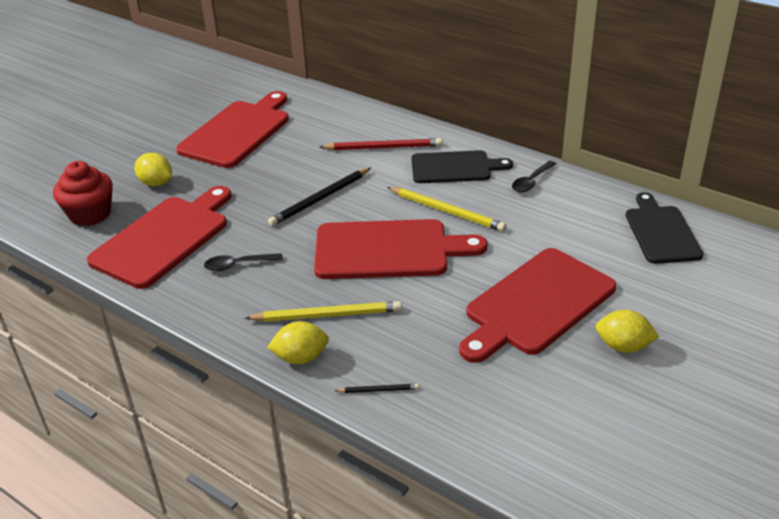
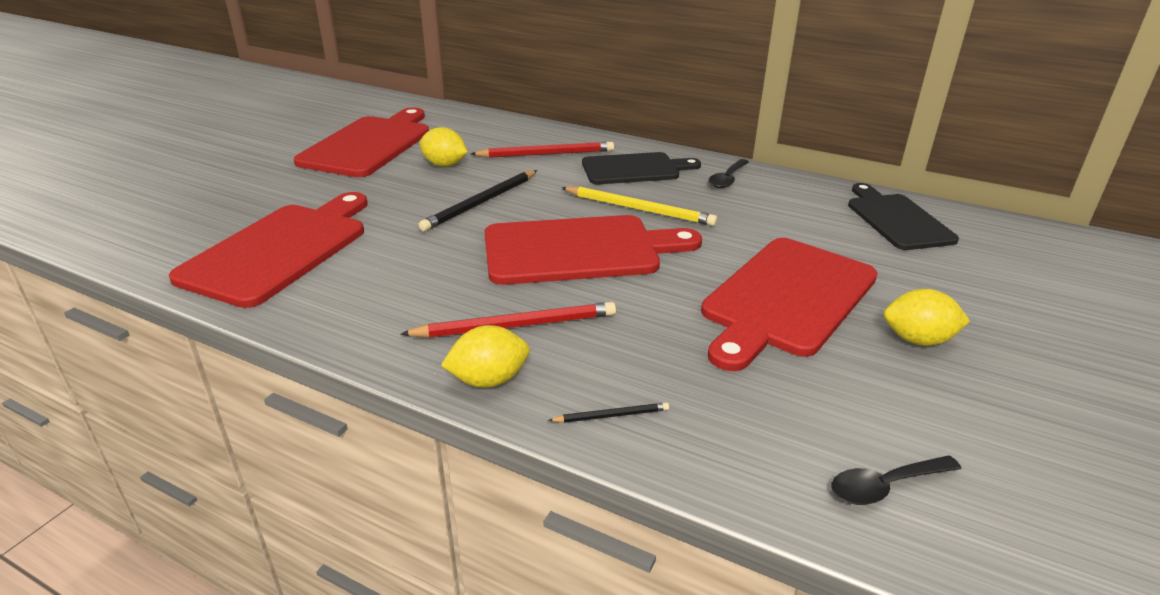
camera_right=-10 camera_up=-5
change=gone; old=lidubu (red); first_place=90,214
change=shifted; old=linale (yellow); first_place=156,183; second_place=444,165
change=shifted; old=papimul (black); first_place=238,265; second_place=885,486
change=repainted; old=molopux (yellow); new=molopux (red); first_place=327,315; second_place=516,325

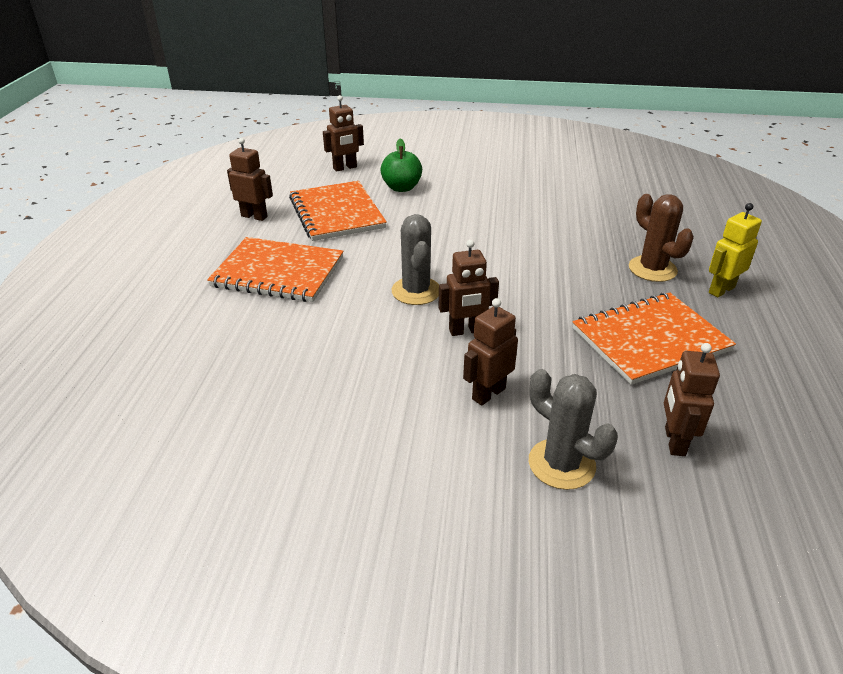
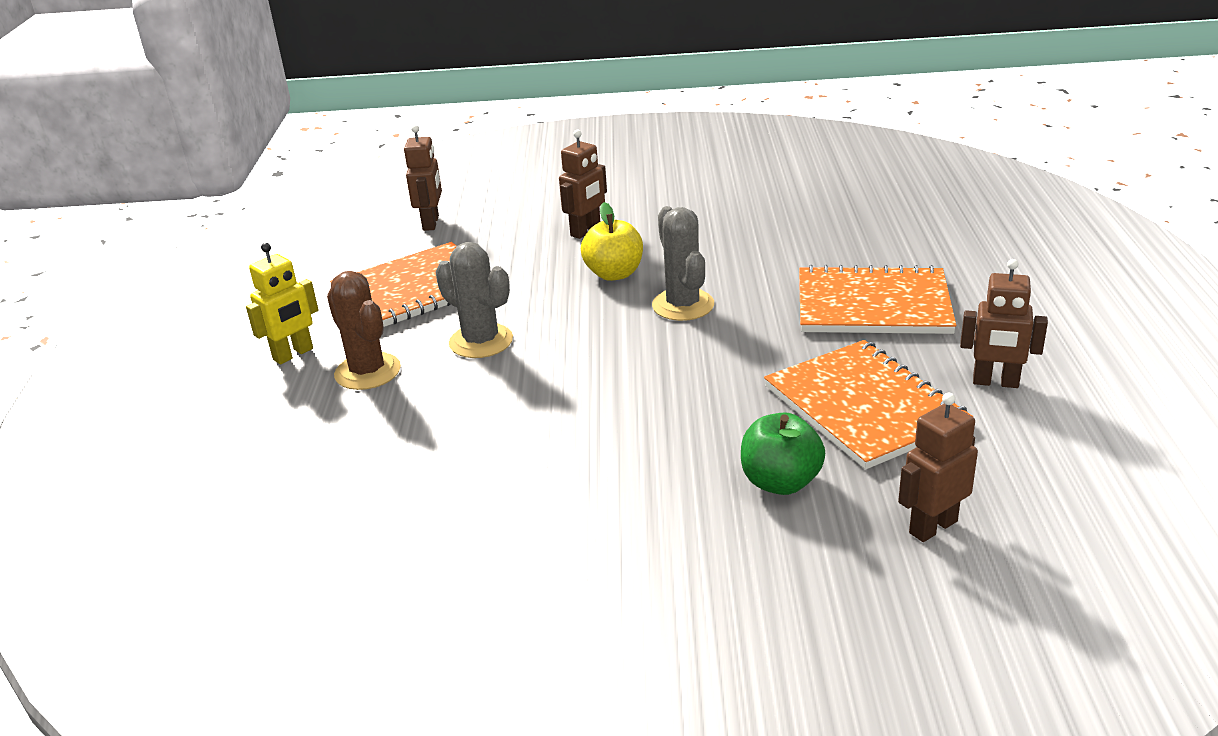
camera_right=175 camera_up=-5
change=shifted; old=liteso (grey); first_place=561,464; second_place=481,341
change=swapped; old=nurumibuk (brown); new=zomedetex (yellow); first_place=466,331; second_place=614,274

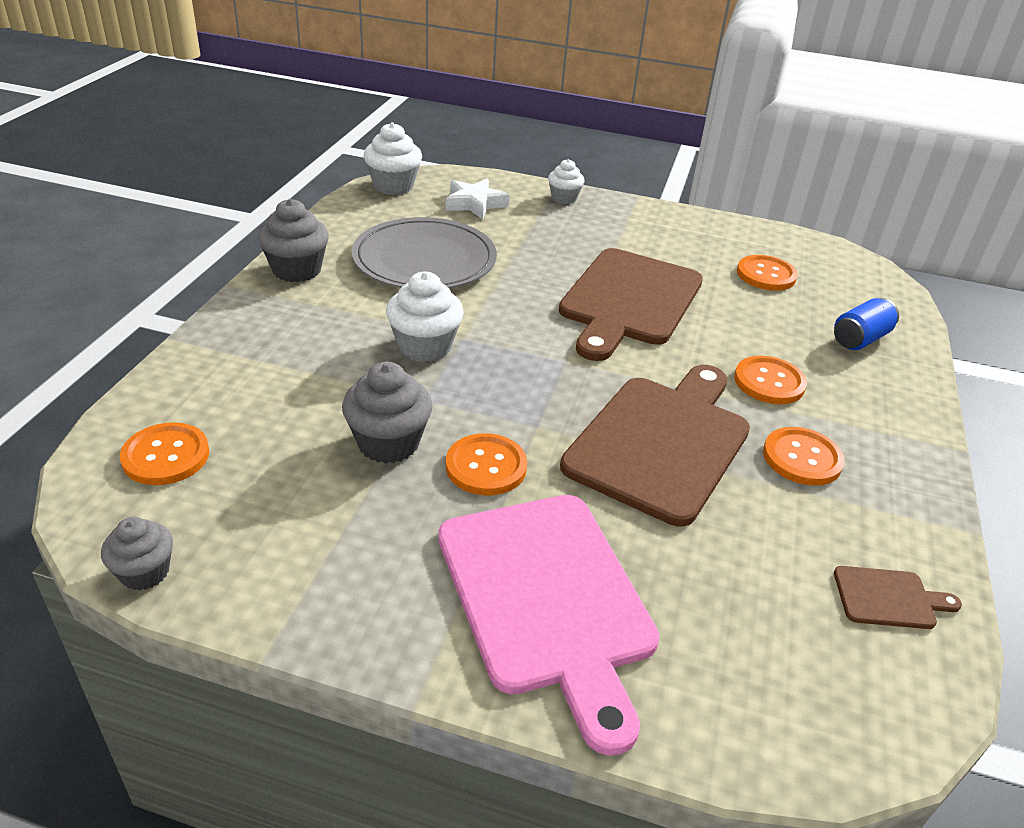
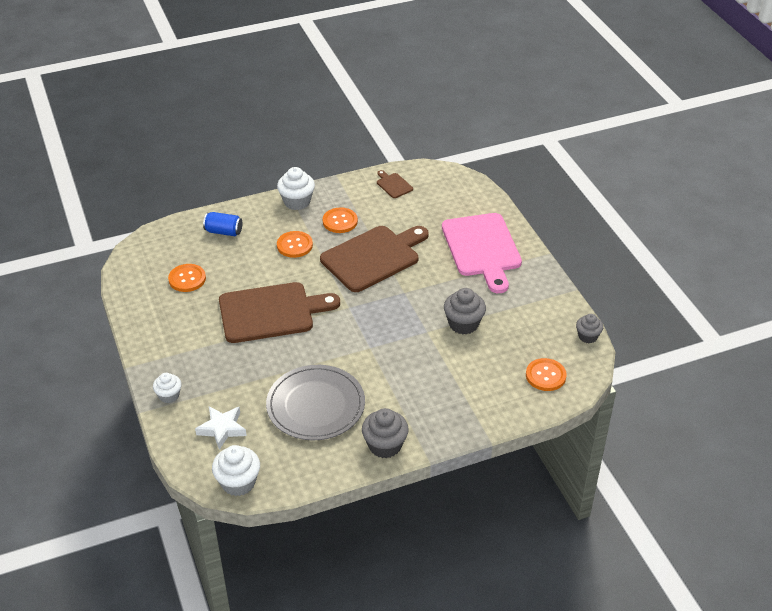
camera_right=-125 camera_up=5
change=gone; old=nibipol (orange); first_place=486,466
change=shifted; old=lidubu (white); first_place=424,346; second_place=297,202
change=rotated; old=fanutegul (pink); first_place=547,598; second_place=482,248; degrees=135
change=rotated; old=fanutegul (brown); first_place=661,442; second_place=373,257; degrees=150

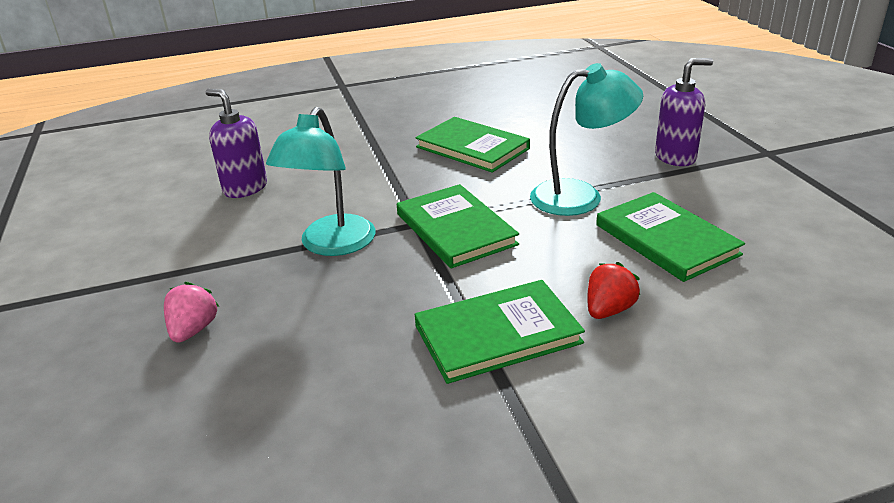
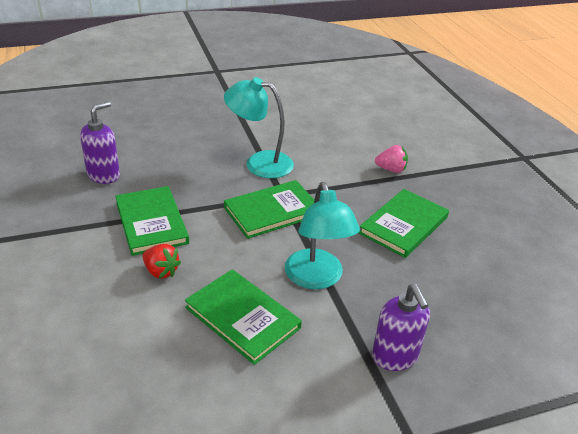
camera_right=85 camera_up=5
change=shifted; old=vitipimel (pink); first_place=193,330; second_place=391,169
change=shifted; old=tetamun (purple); first_place=245,188; second_place=104,175
change=rotated; old=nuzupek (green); first_place=666,239; second_place=242,318; degrees=75

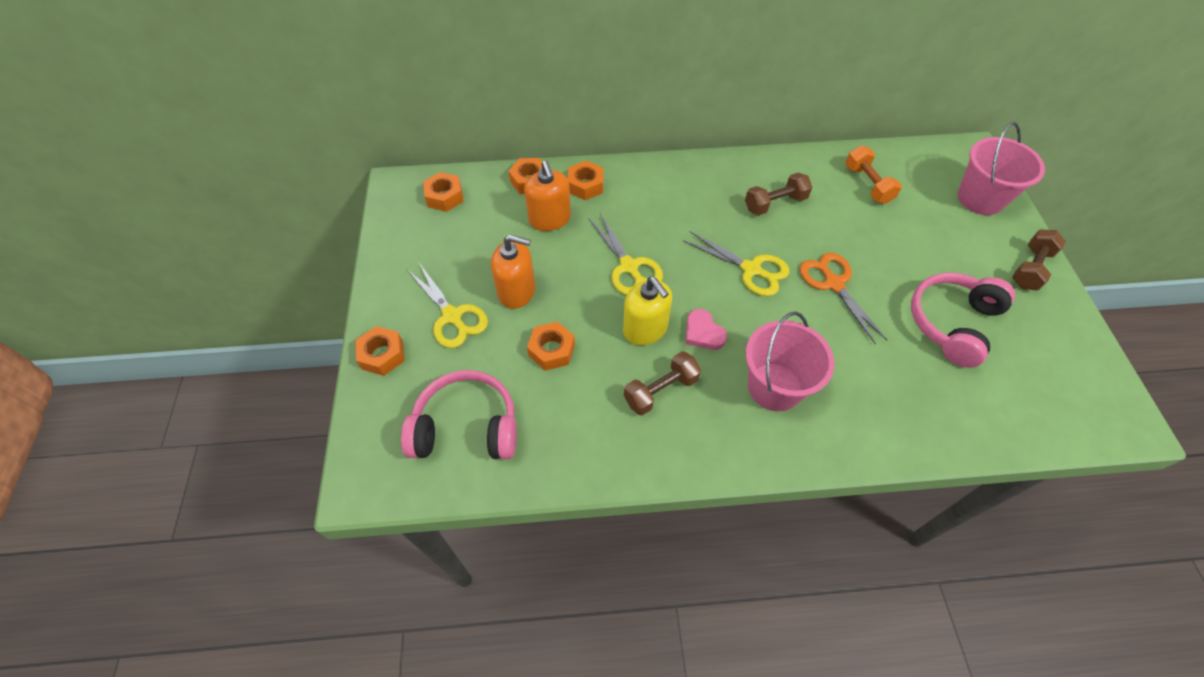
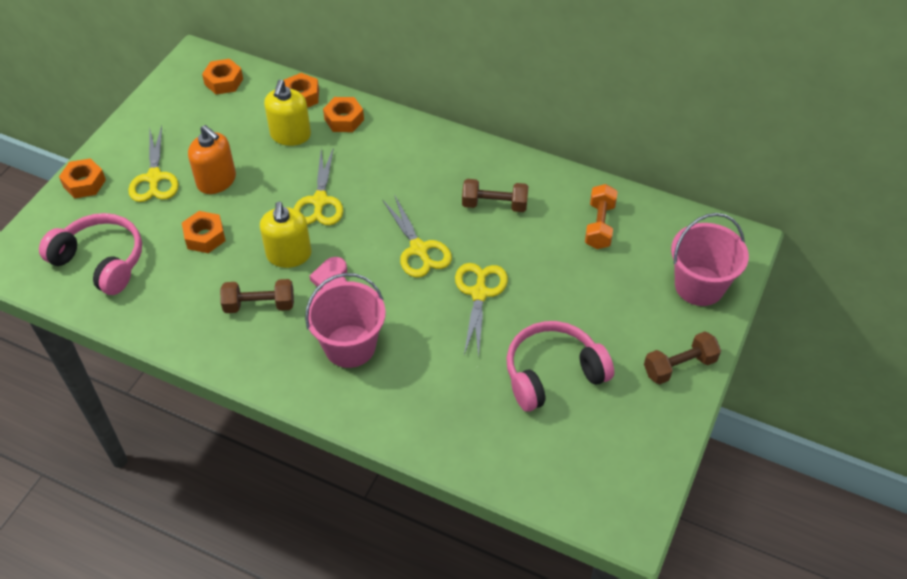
camera_right=30 camera_up=-5
change=repainted; old=tetamun (orange); new=tetamun (yellow); first_place=550,219; second_place=290,135
change=repainted; old=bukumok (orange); new=bukumok (yellow); first_place=833,284; second_place=479,293

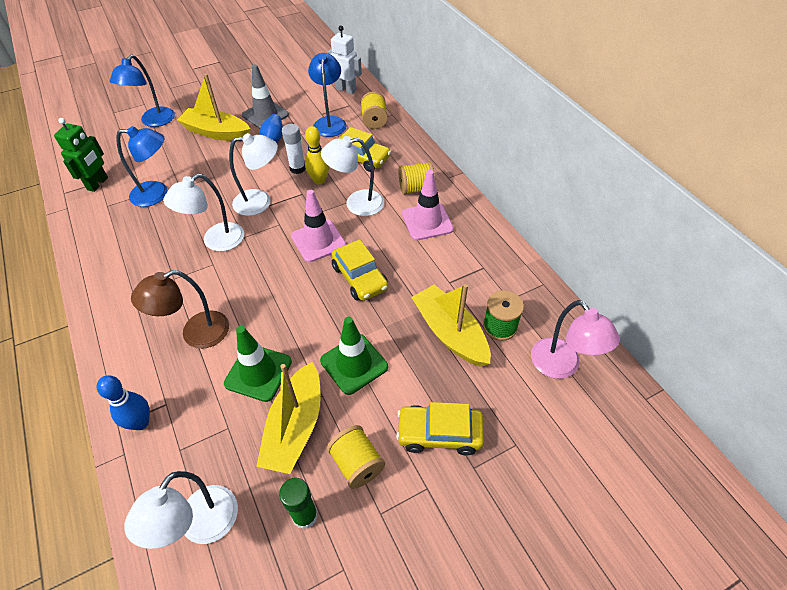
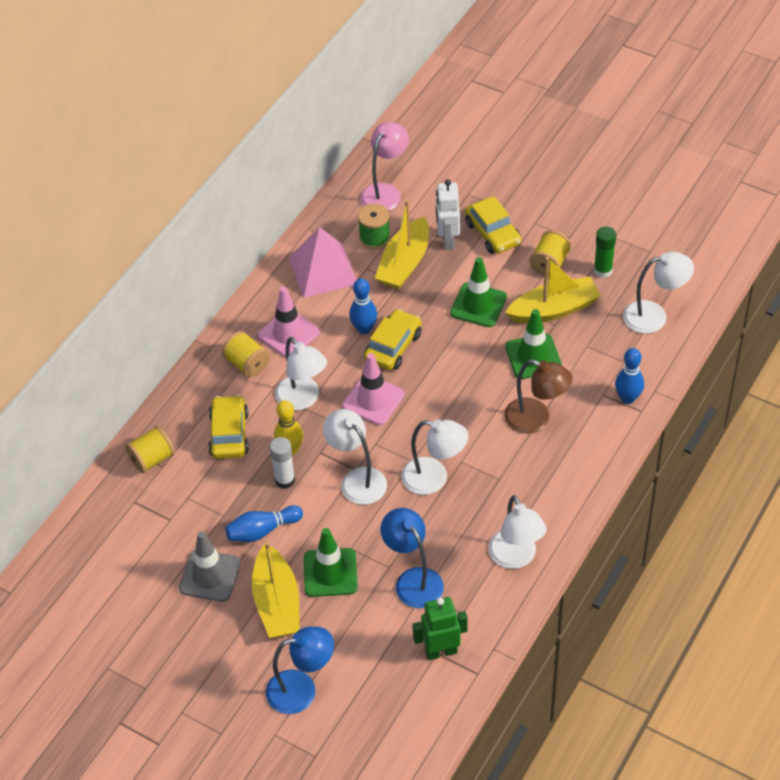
camera_right=-120 camera_up=0
change=gone; old=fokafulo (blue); first_place=330,122
change=new; new=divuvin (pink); second_place=323,270
change=new; new=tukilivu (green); second_place=330,573
change=new; new=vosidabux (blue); second_place=364,329
change=new; new=fokafulo (white); second_place=516,558
change=shifted; old=nurumibuk (white); first_place=346,90; second_place=447,240

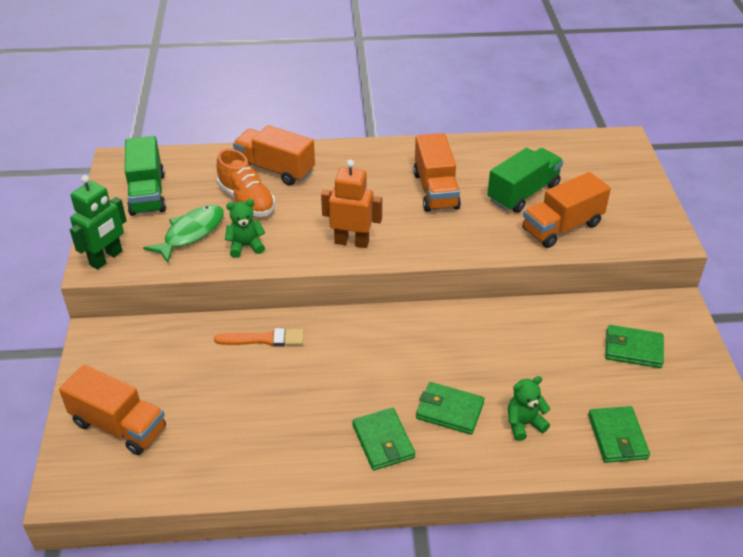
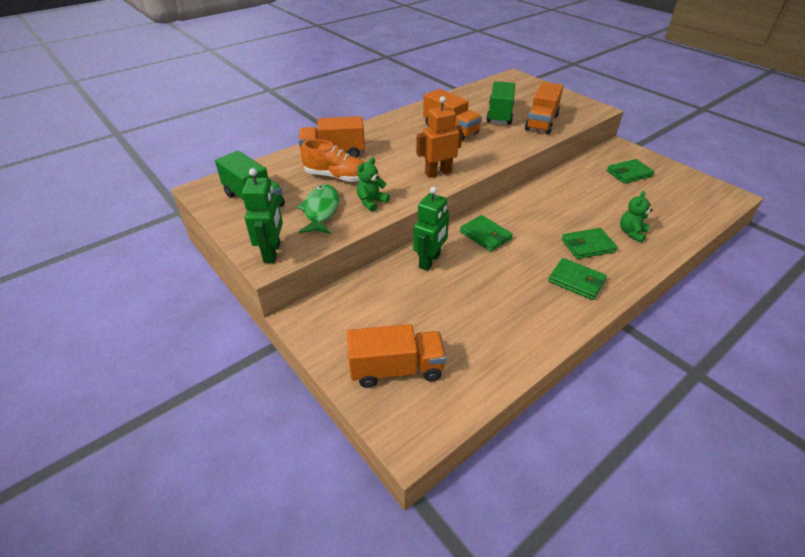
camera_right=-35 camera_up=0
change=shifted; old=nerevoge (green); first_place=617,437; second_place=485,235
change=swapped; old=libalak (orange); new=nurumibuk (green); first_place=264,339; second_place=430,261

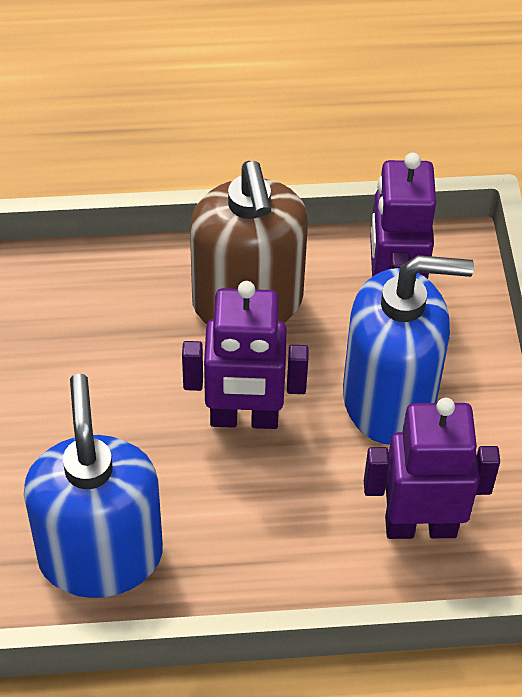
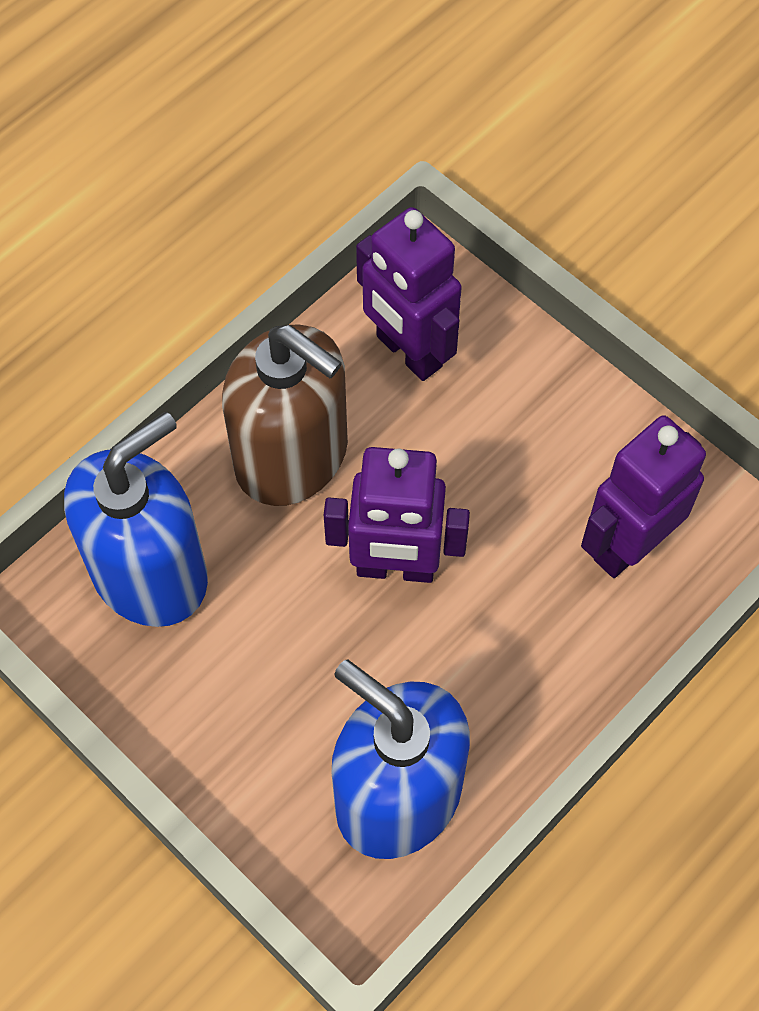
camera_right=-40 camera_up=10
change=shifted; old=tetamun (blue); first_place=389,399; second_place=150,573
change=rotated; old=nurumibuk (purple); first_place=244,418; second_place=395,568; degrees=45

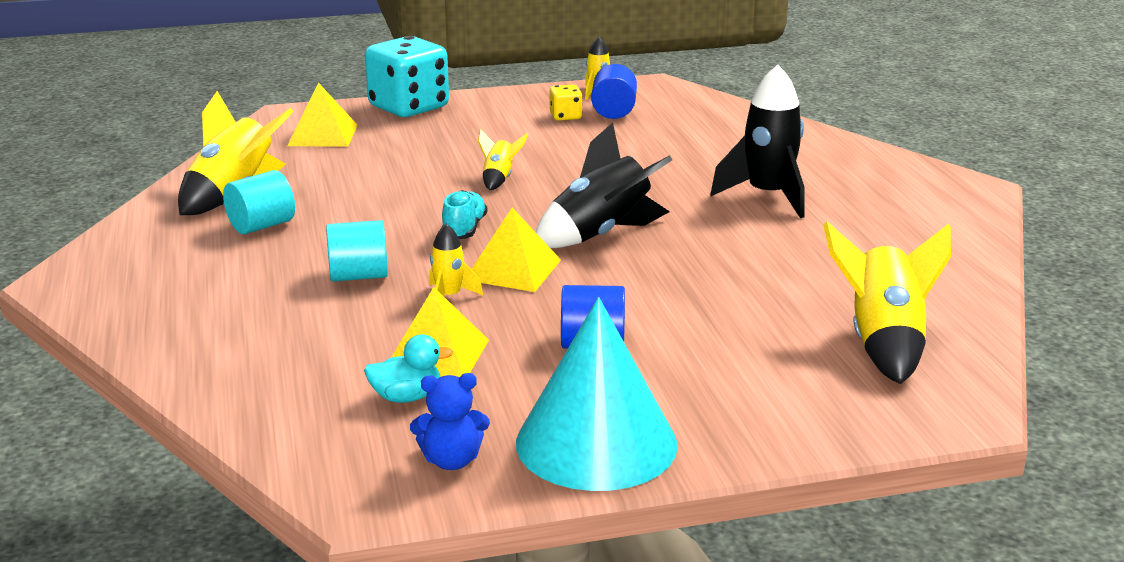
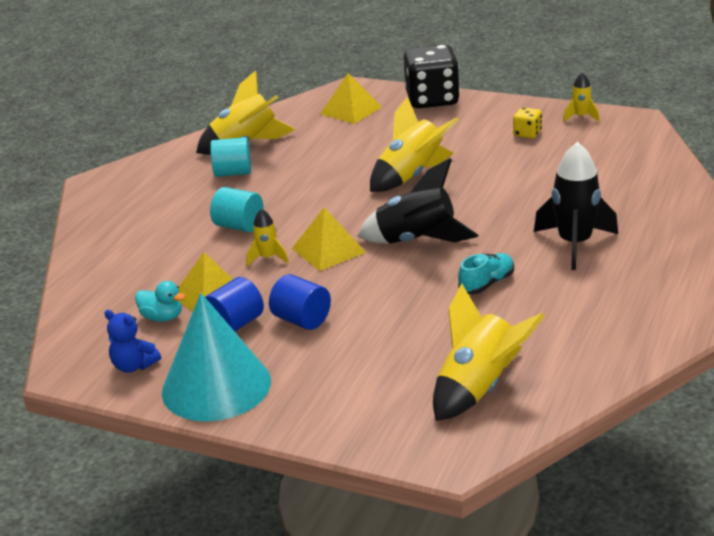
camera_right=40 camera_up=5
change=shifted; old=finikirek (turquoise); first_place=464,229; second_place=486,284
change=shifted; old=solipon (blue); first_place=613,111; second_place=235,324
change=repainted; old=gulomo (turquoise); new=gulomo (black); first_place=409,107; second_place=432,100
change=scaled; old=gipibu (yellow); first_place=499,179; second_place=412,176; factor=1.96

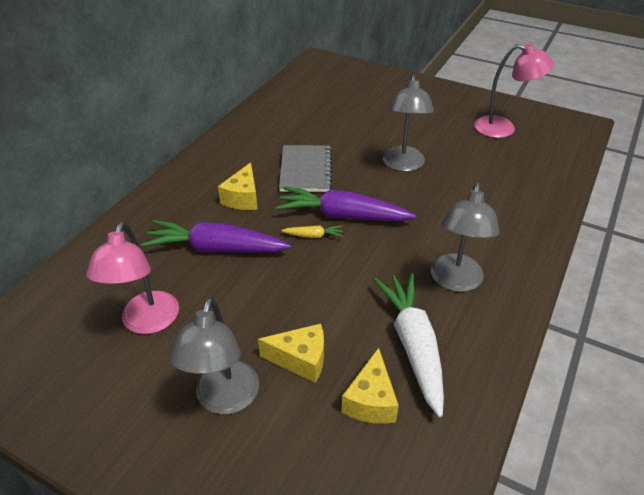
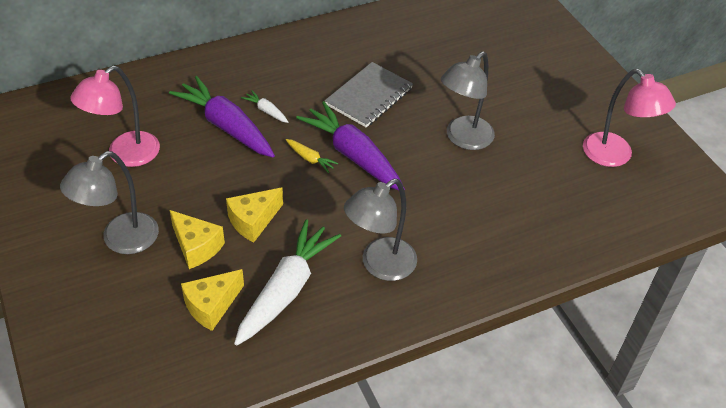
camera_right=35 camera_up=5
change=new; new=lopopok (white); second_place=266,111
change=shifted; old=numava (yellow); first_place=243,198; second_place=253,221

